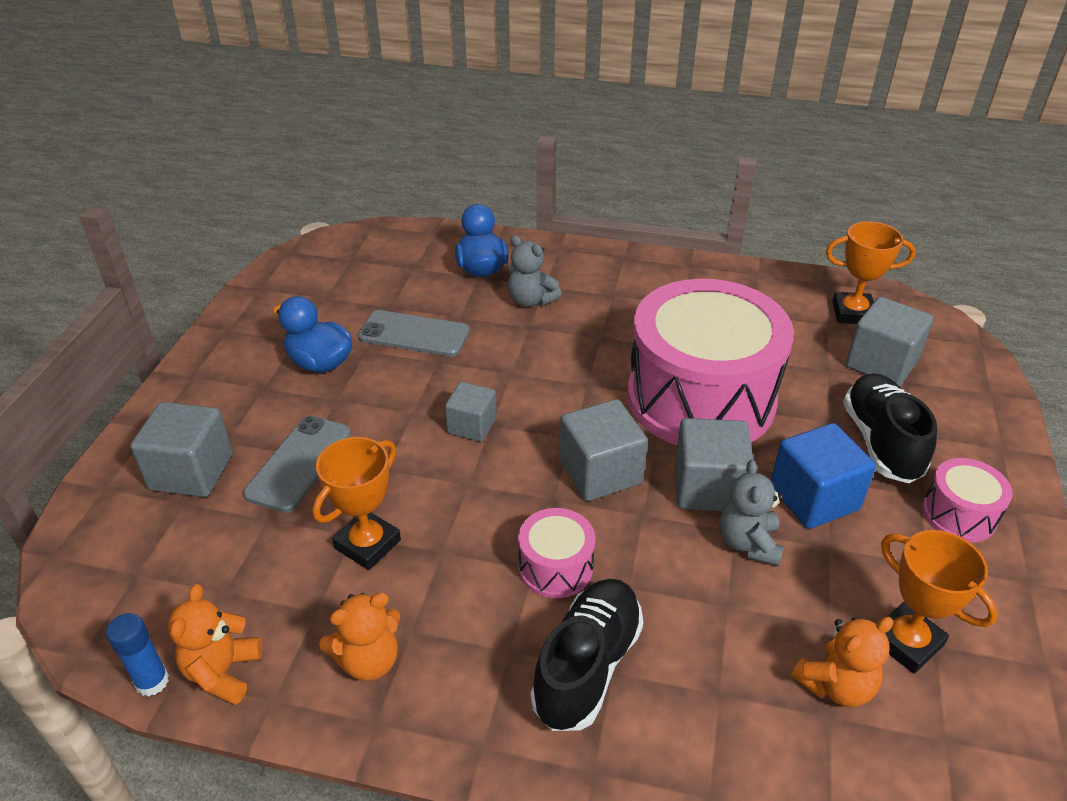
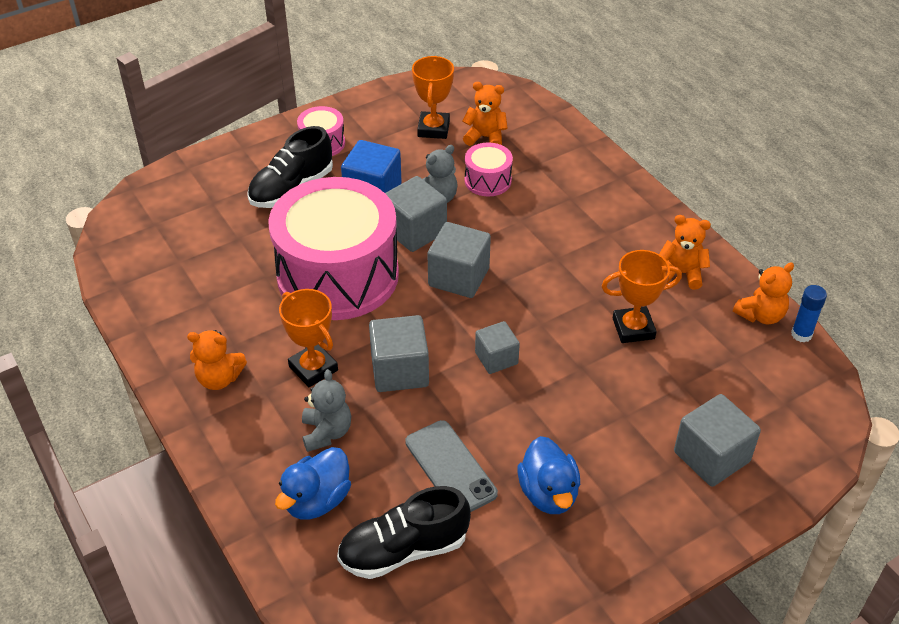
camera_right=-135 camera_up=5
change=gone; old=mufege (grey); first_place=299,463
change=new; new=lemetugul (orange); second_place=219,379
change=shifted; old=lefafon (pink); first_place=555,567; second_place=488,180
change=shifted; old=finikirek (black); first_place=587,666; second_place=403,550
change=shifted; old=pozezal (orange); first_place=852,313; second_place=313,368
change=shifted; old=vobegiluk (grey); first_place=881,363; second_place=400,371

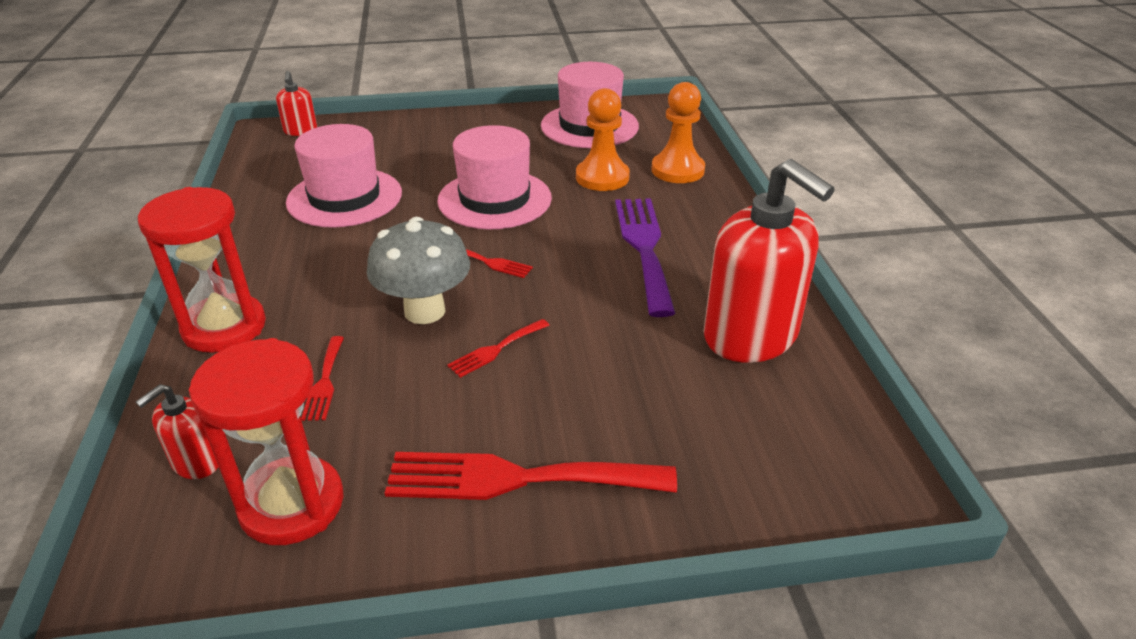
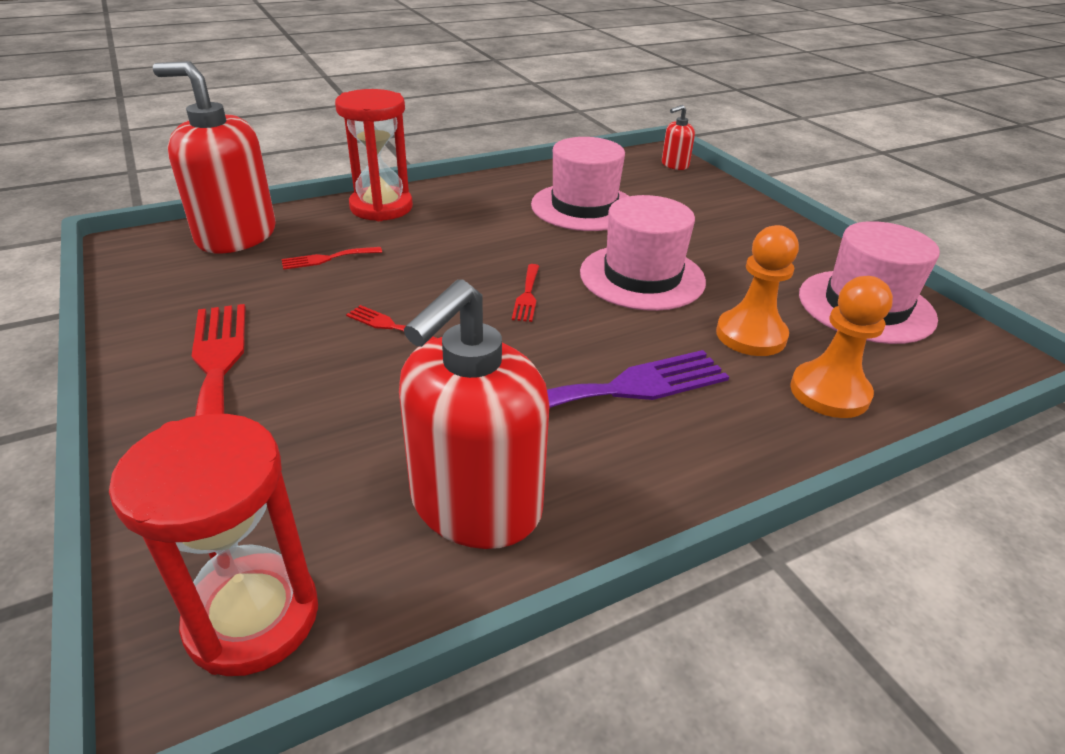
camera_right=70 camera_up=0
change=gone; old=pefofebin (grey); first_place=424,311
change=shifted; old=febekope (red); first_place=292,504; second_place=253,617
change=scaled; old=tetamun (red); first_place=196,462; second_place=236,236; factor=2.19

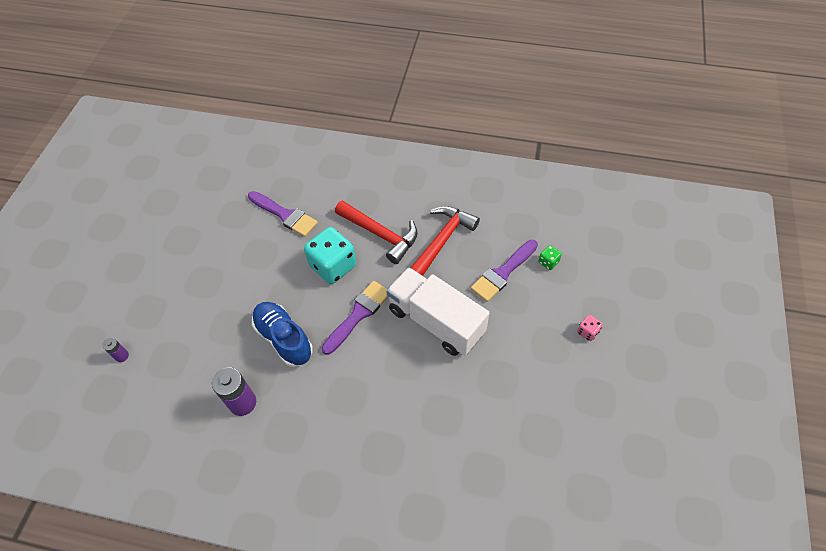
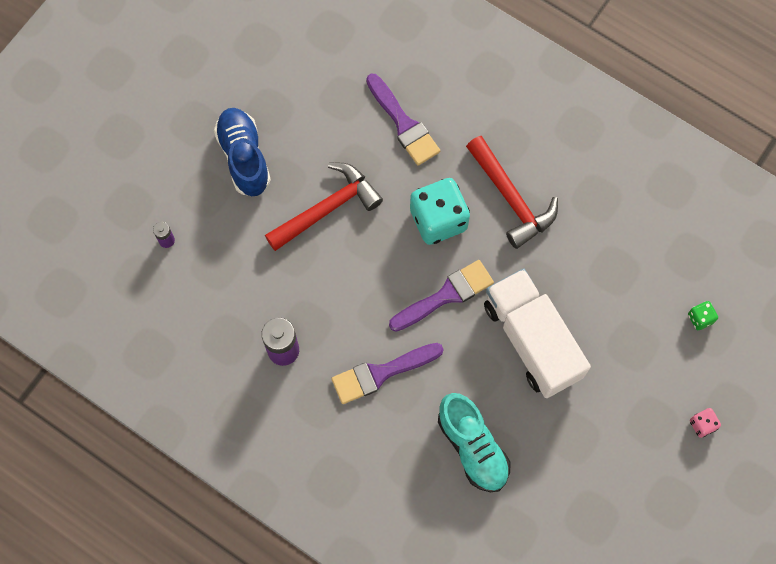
camera_right=20 camera_up=15
change=new; new=finikirek (turquoise); second_place=472,447
change=shifted; old=finikirek (blue); first_place=284,339; second_place=244,157
change=shifted; old=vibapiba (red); first_place=442,240; second_place=327,208
change=shifted; old=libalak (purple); first_place=503,273; second_place=381,373

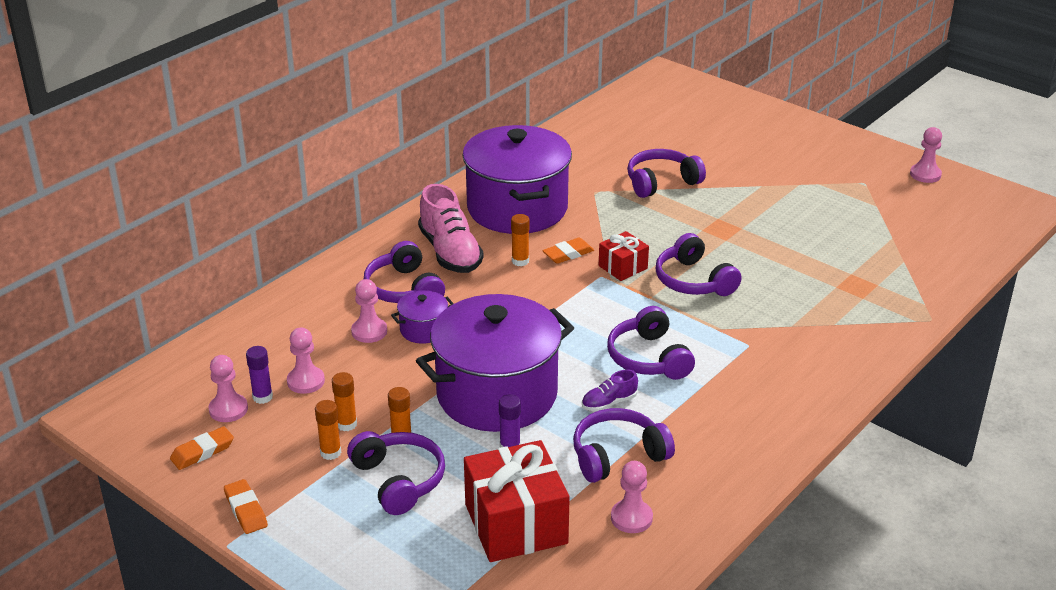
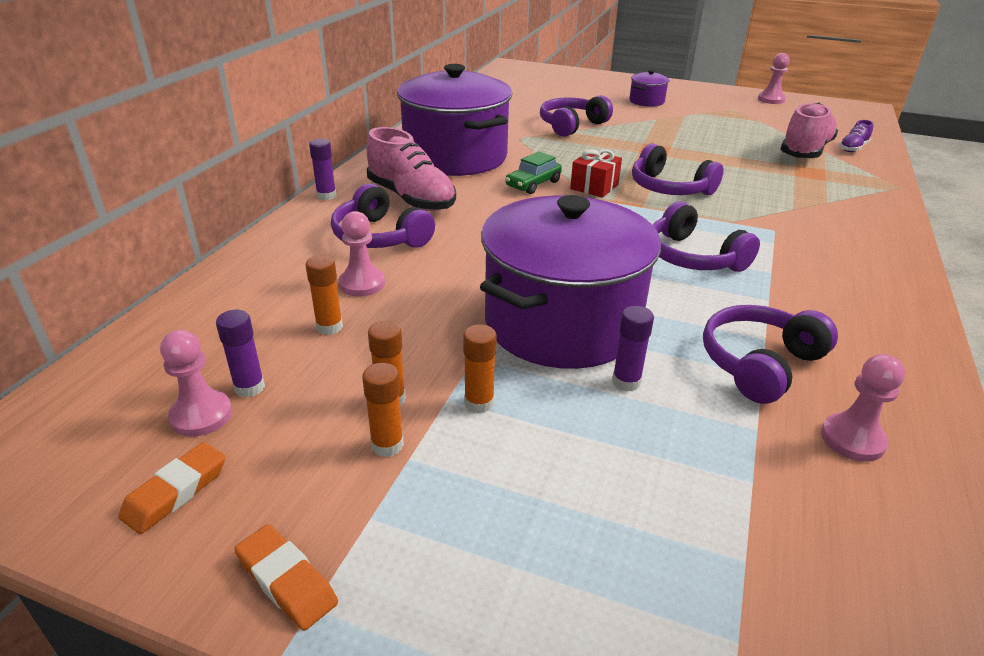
camera_right=-20 camera_up=0
change=gone; old=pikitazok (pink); first_place=306,381
change=gone; old=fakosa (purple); first_place=398,480
change=gone; old=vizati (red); first_place=516,524
change=new; new=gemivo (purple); second_place=326,196
change=new; new=finikirek (pink); second_place=805,151
change=shifted; old=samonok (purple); first_place=423,330; second_place=646,101
change=shifted; old=gemivo (orange); first_place=520,261; second_place=329,327
change=shifted; old=finikirek (purple); first_place=609,403; second_place=853,148
change=swapped; old=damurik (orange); new=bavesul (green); first_place=568,254; second_place=533,184

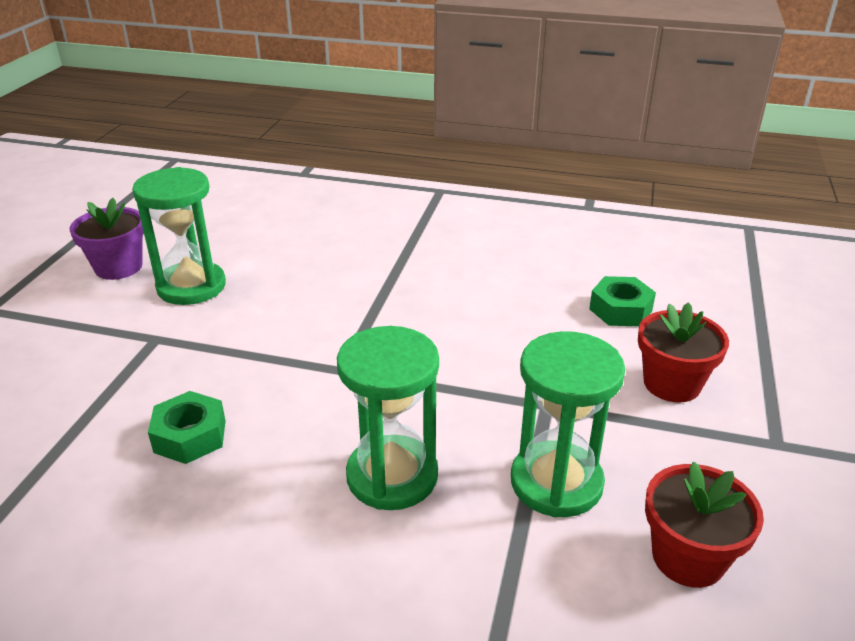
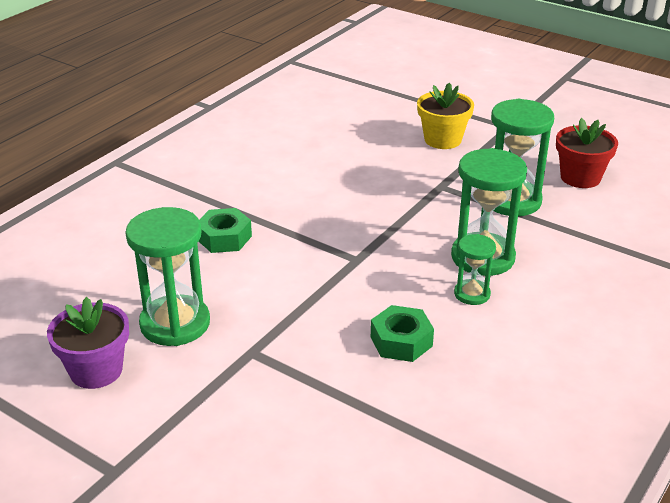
camera_right=-70 camera_up=0
change=new; new=febekope (green); second_place=472,294
change=shifted; old=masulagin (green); first_place=620,310; second_place=224,238
change=repainted; old=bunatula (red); new=bunatula (yellow); first_place=672,384; second_place=442,140

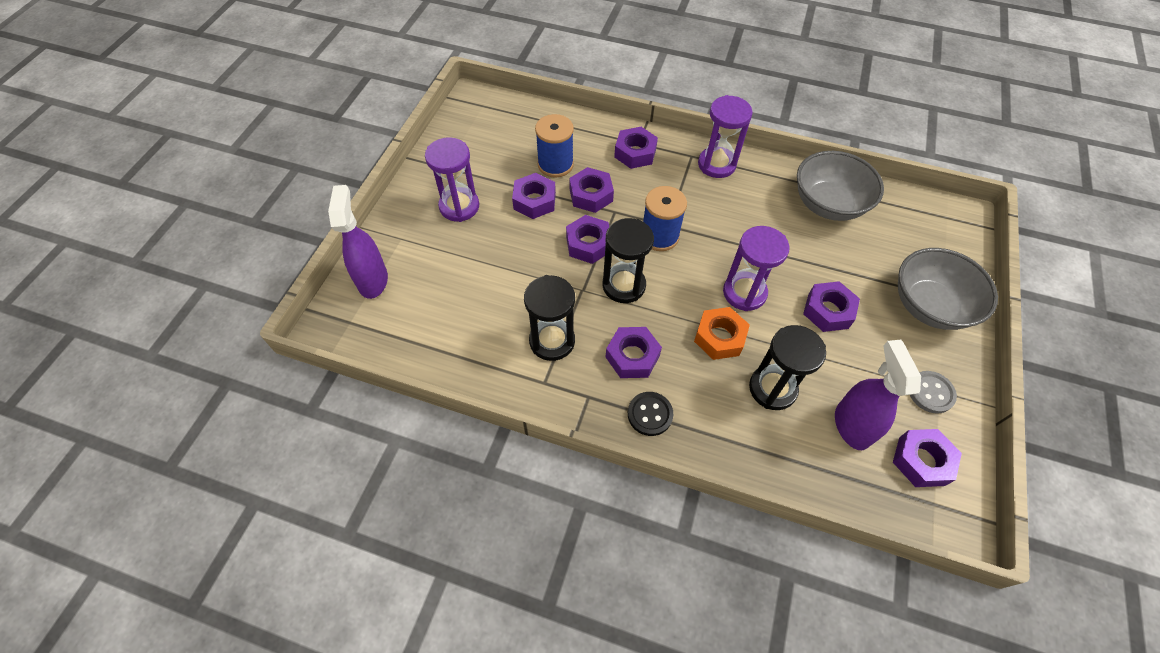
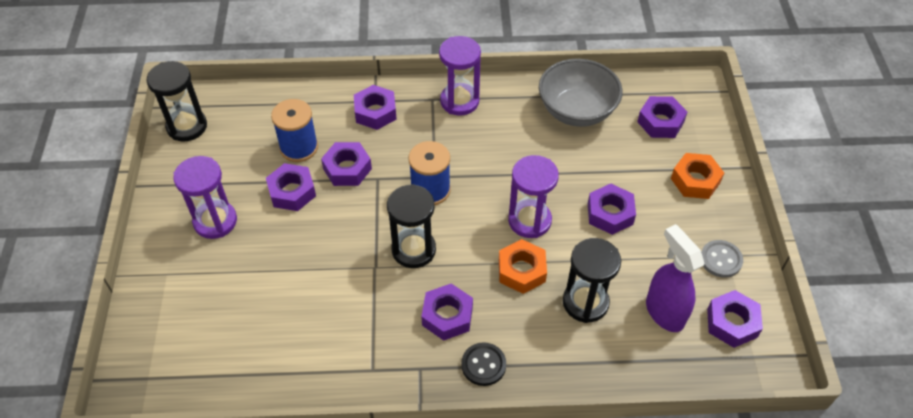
camera_right=-20 camera_up=-5
change=gone; old=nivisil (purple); first_place=373,280
change=shifted; old=febekope (black); first_place=552,341; second_place=187,126
change=shifted; old=masulagin (purple); first_place=588,244; second_place=660,122
change=swapped; old=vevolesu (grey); new=masulagin (orange); first_place=929,306; second_place=695,180

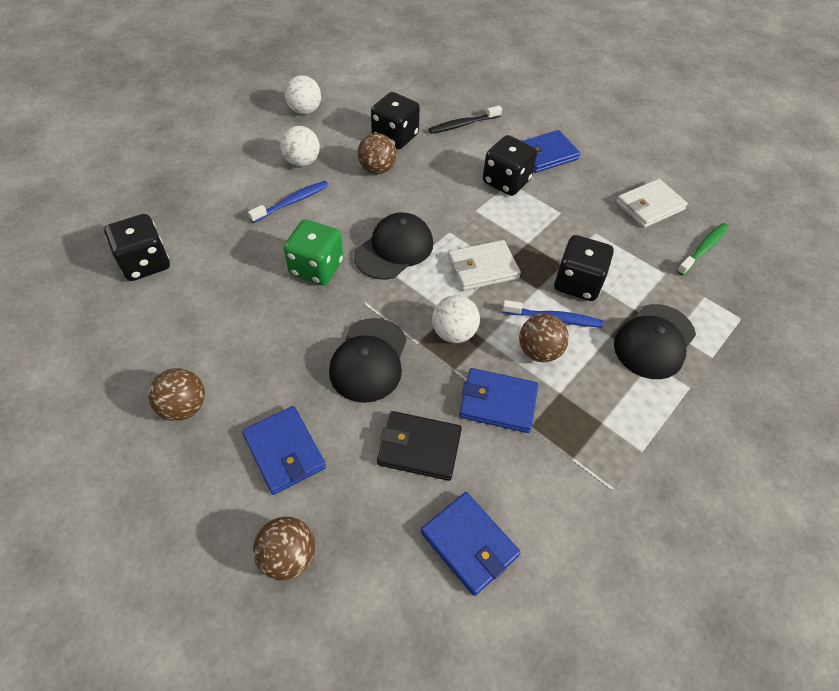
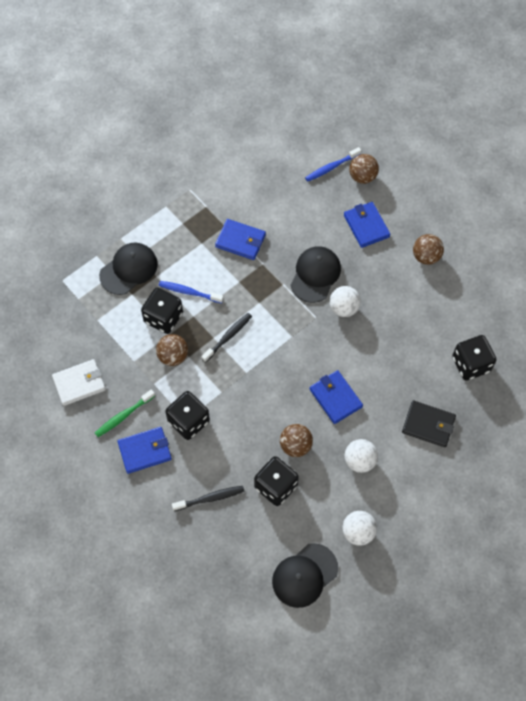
camera_right=-170 camera_up=10
change=gone; old=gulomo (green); first_place=316,268
change=shifted; old=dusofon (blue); first_place=292,202; second_place=331,167
change=shifted; old=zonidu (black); first_place=394,249; second_place=304,575
change=shifted; old=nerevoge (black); first_place=419,447; second_place=428,425
change=shifted; old=nerevoge (blue); first_place=469,544; second_place=335,398
change=shifted; old=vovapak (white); first_place=454,333; second_place=343,308
change=shifted; old=vovapak (brown); first_place=539,351; second_place=173,356
change=shifted; old=dusofon (green); first_place=703,249; second_place=124,416
change=swapped; old=nerevoge (white); new=dusofon (black); first_place=483,268; second_place=228,337

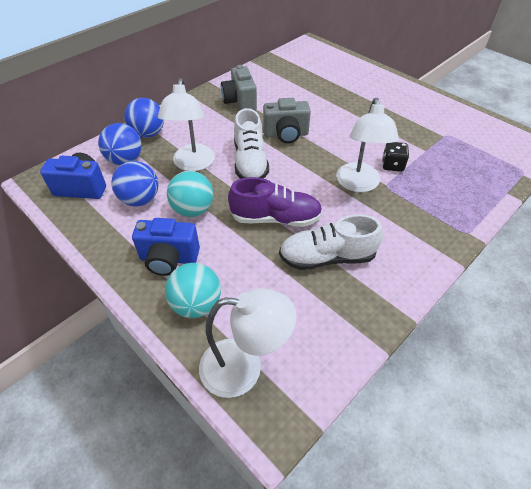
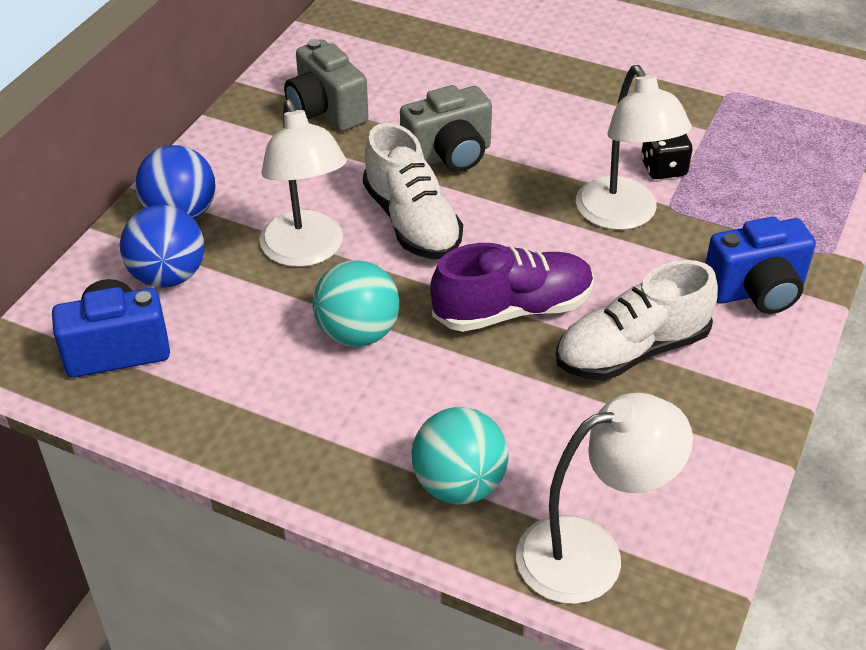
camera_right=-20 camera_up=-5
change=gone; old=vovapak (blue); first_place=140,199
change=shifted; old=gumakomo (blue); first_place=169,259; second_place=756,291

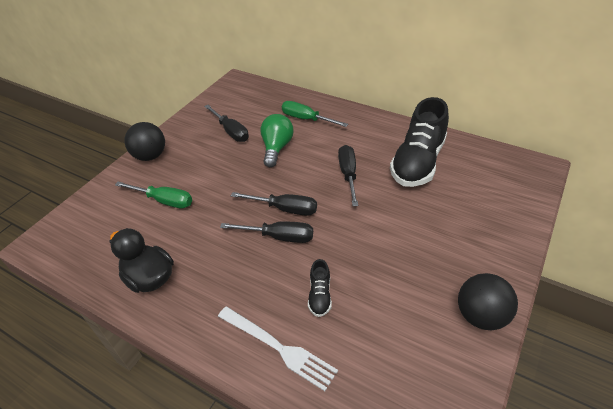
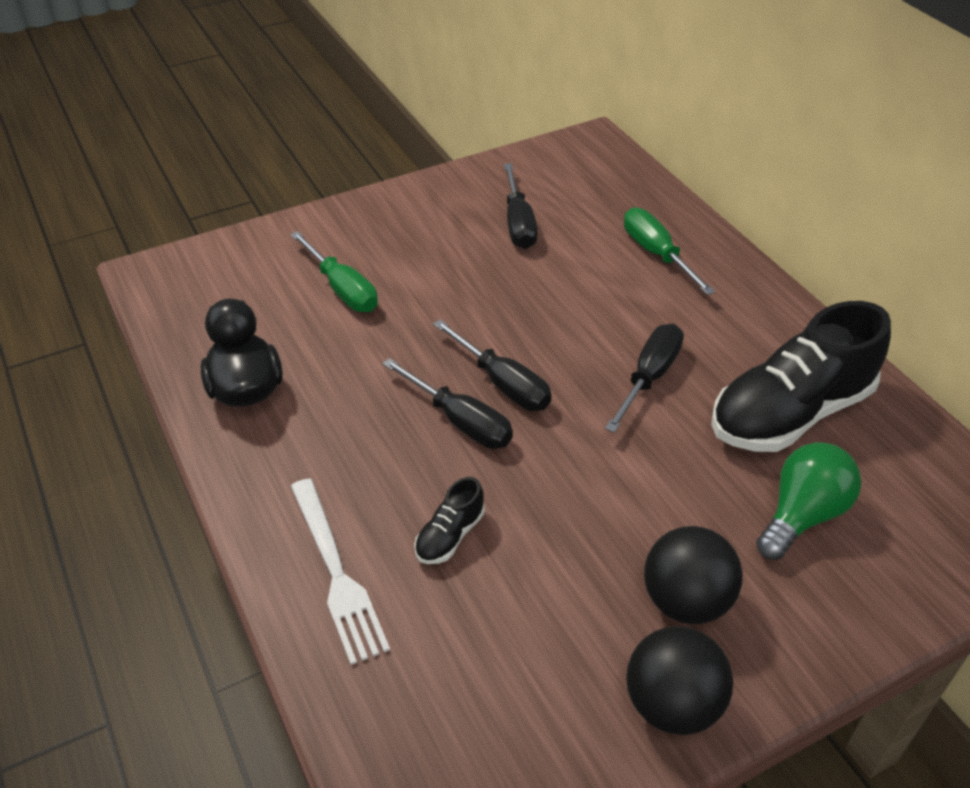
camera_right=30 camera_up=0
change=shifted; old=vovapak (black); first_place=150,156; second_place=685,601
change=shifted; old=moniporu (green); first_place=276,148; second_place=802,515

